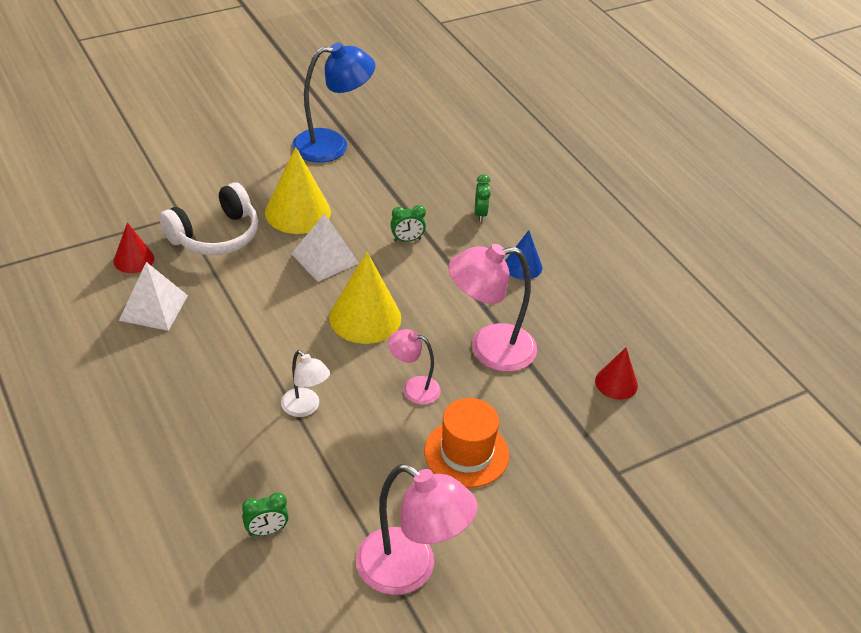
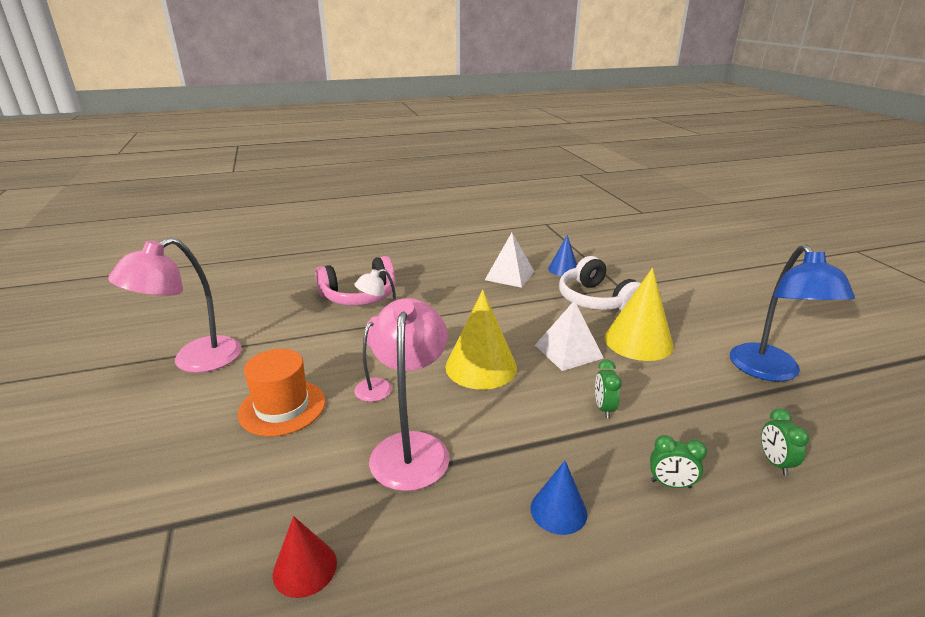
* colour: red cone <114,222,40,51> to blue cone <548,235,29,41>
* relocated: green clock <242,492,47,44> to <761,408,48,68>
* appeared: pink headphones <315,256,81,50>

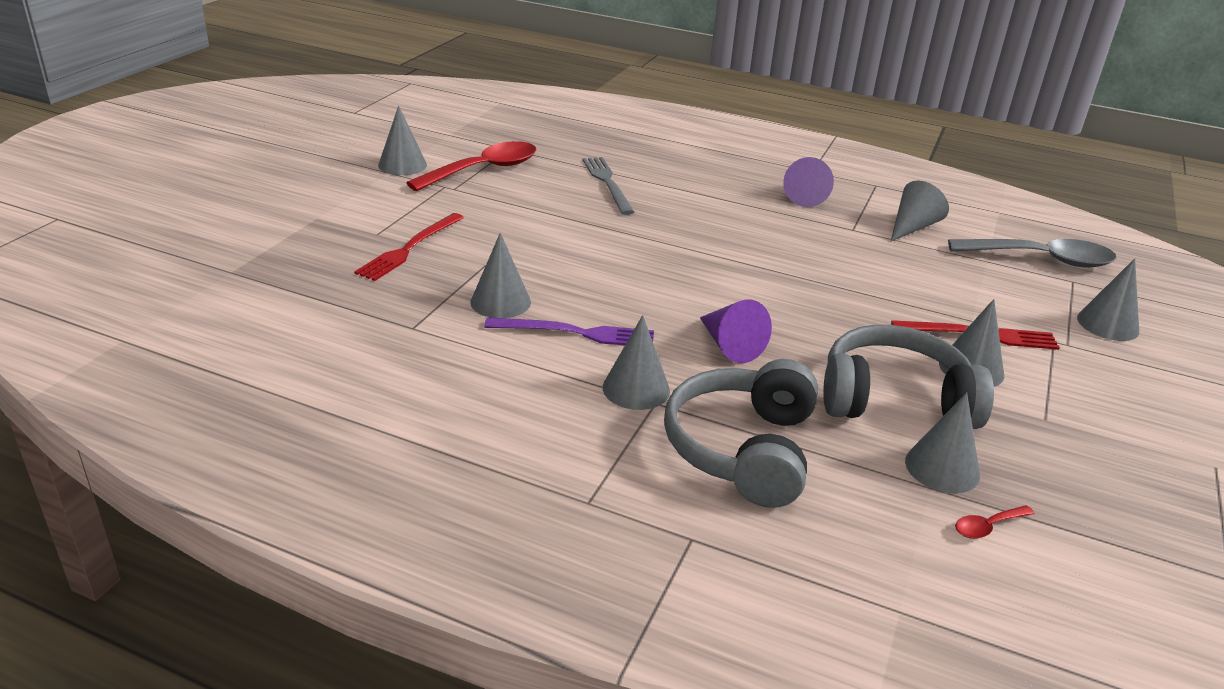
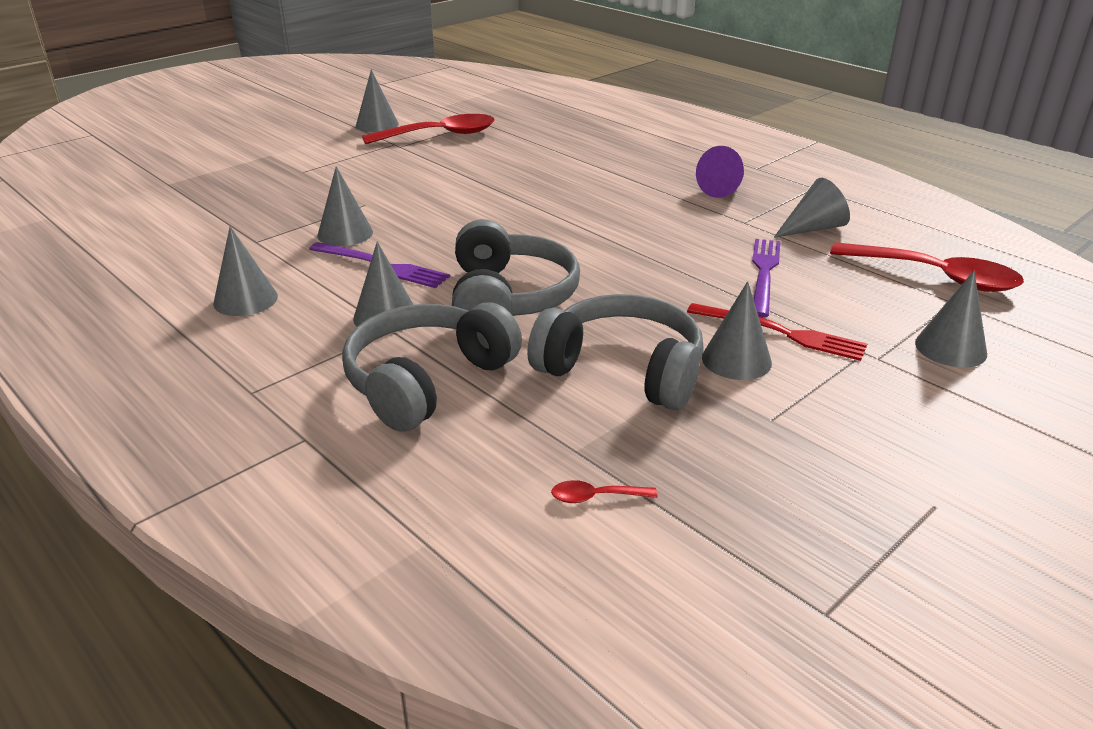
* missing: red fork <354,213,110,68>
* missing: grey fork <583,157,51,58>
* exchanged: purple cone <700,300,72,63> to grey headphones <452,219,128,97>
* relocated: grey cone <905,392,75,101> to <213,226,65,90>
* colour: grey spoon <948,239,169,29> to red spoon <830,242,194,50>
* appeared: purple fork <752,239,29,78>

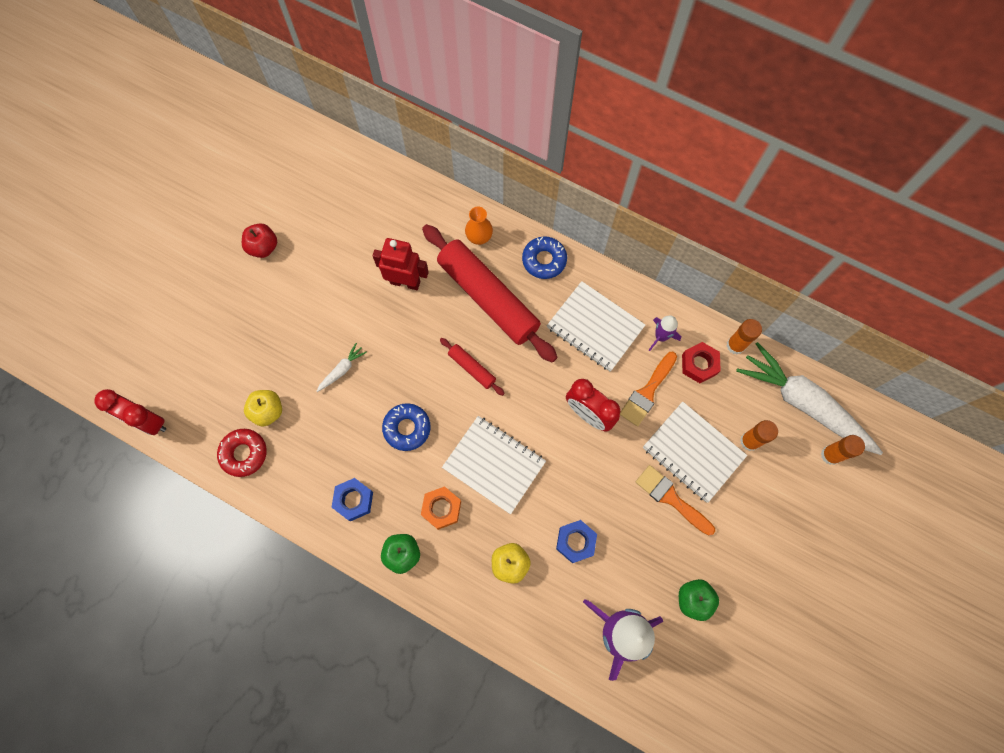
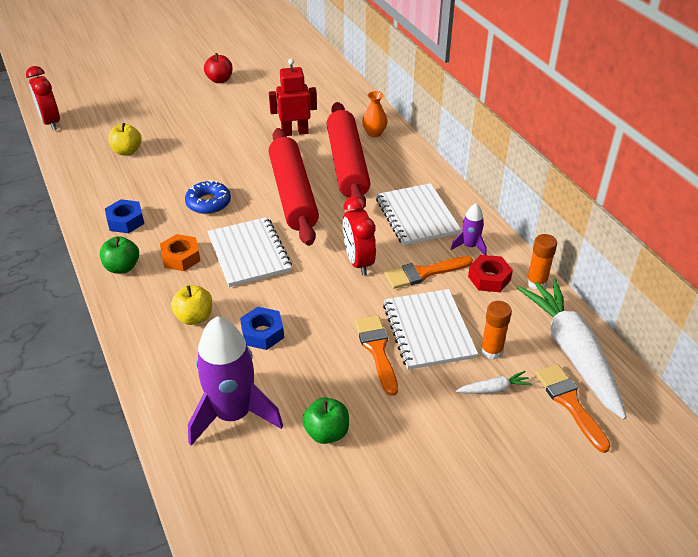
* missing: red donut <217,429,50,48>
* relocated: white carrot <317,343,50,49> to <456,371,76,23>
* spun: red robot <373,238,56,52> = <269,59,48,77> 60 degrees counterclockwise
* size: red rolling pin <440,338,65,58> = <269,128,50,118> x2.29
* missing: blue donut <522,236,45,43>
* exchanged: orange glue stick <821,435,44,30> to orange brush <535,364,76,89>

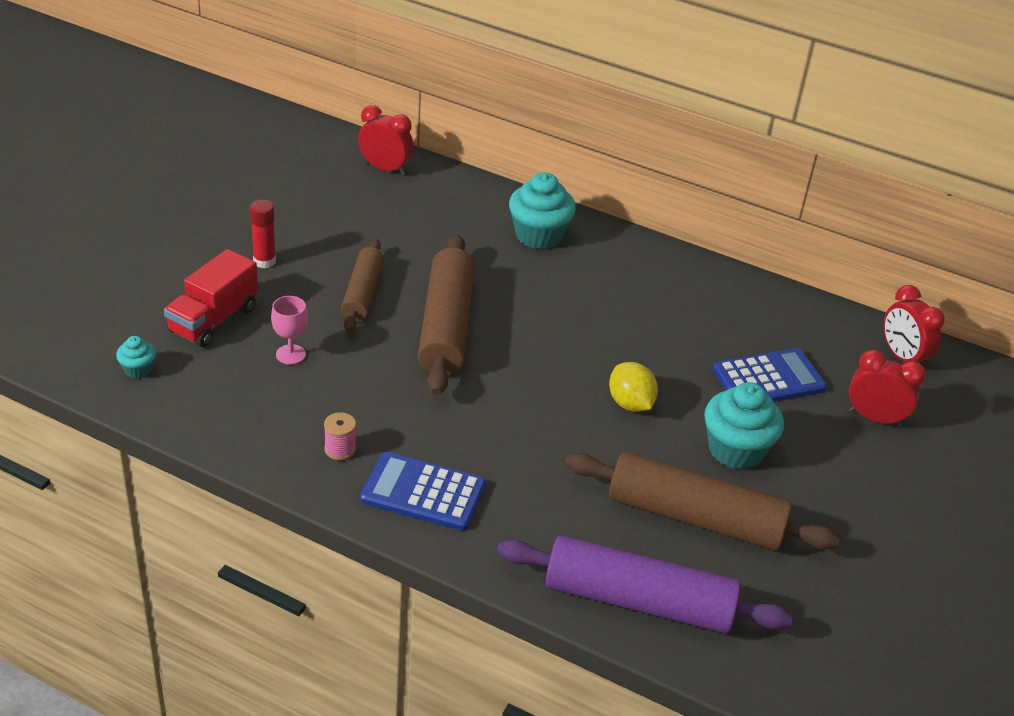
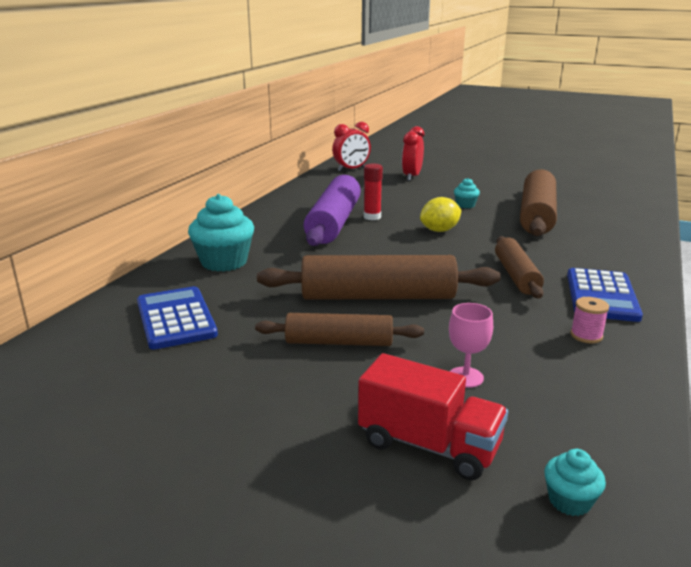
* relocated: red glue stick <250,200,26,68> to <364,163,19,57>
* missing: red clock <358,105,56,70>
* relocated: purple rolling pin <497,535,296,98> to <303,175,58,71>
* size: turquoise cupcake <704,382,80,88> = <454,178,26,30> x0.50
* relocated: blue calculator <712,348,115,54> to <137,286,81,64>
* appeared: brown rolling pin <495,236,49,62>

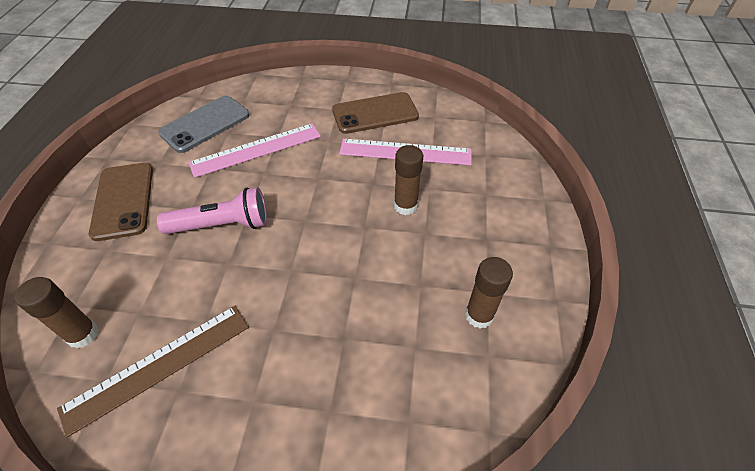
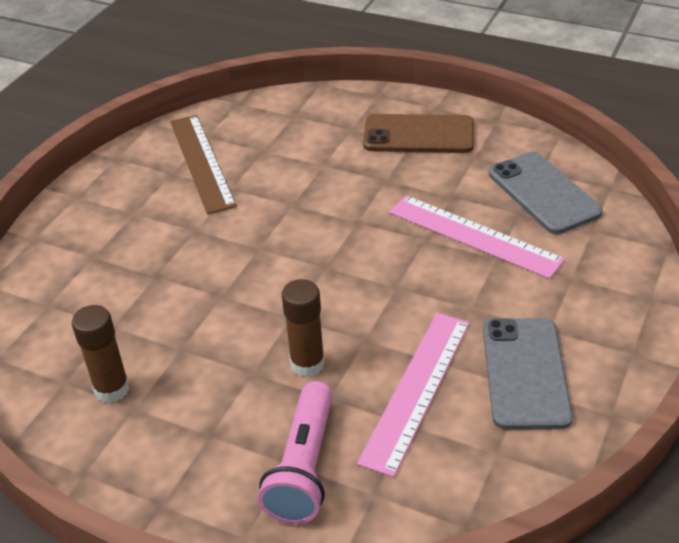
* missing: brown glue stick <15,277,84,71>
* relocated: pink flashlight <157,187,110,47> to <258,381,75,143>
* spun: pink ruler <188,123,133,55> = <389,195,176,84> 45 degrees counterclockwise
* colour: brown phone <332,92,87,42> to grey phone <483,318,90,112>

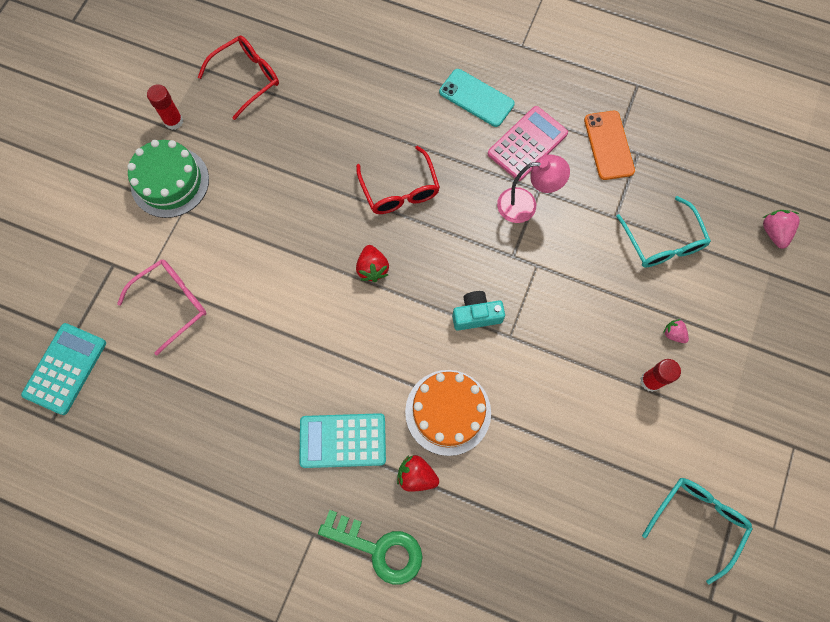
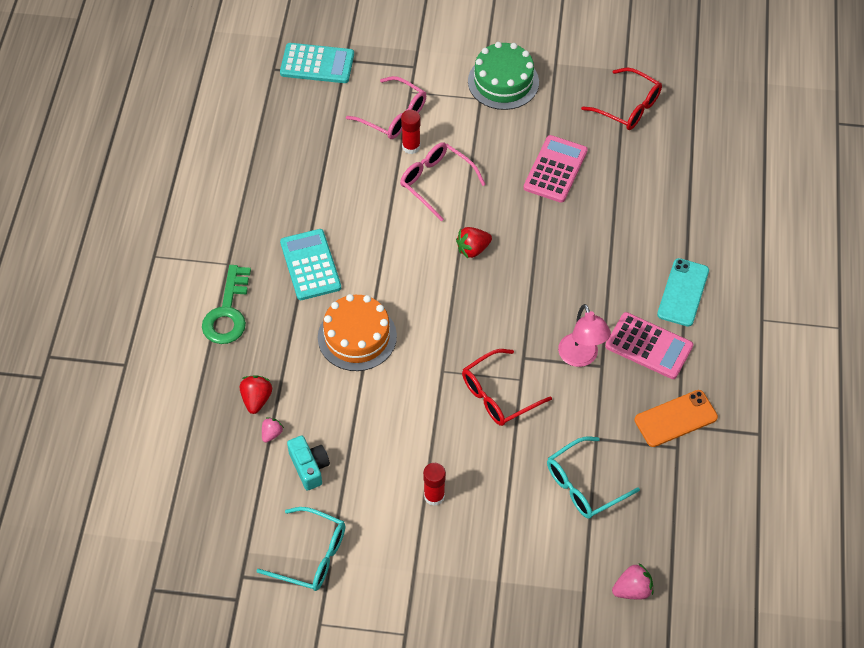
* relocated: red glue stick <147,84,36,46> to <401,110,20,44>
* relocated: red glasses <356,146,84,68> to <462,349,90,77>
* relocated: red strawberry <397,455,42,37> to <240,375,32,39>
* relocated: turquoise camera <452,291,53,40> to <287,436,43,55>
* relocated: pink strawberry <663,319,26,24> to <262,417,22,26>
* appeared: pink glasses <400,142,86,80>
* appeared: pink calculator <524,135,64,68>

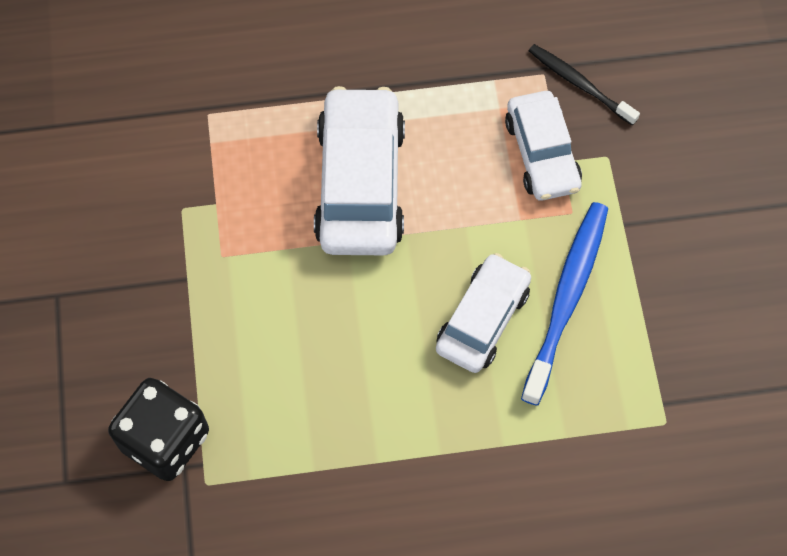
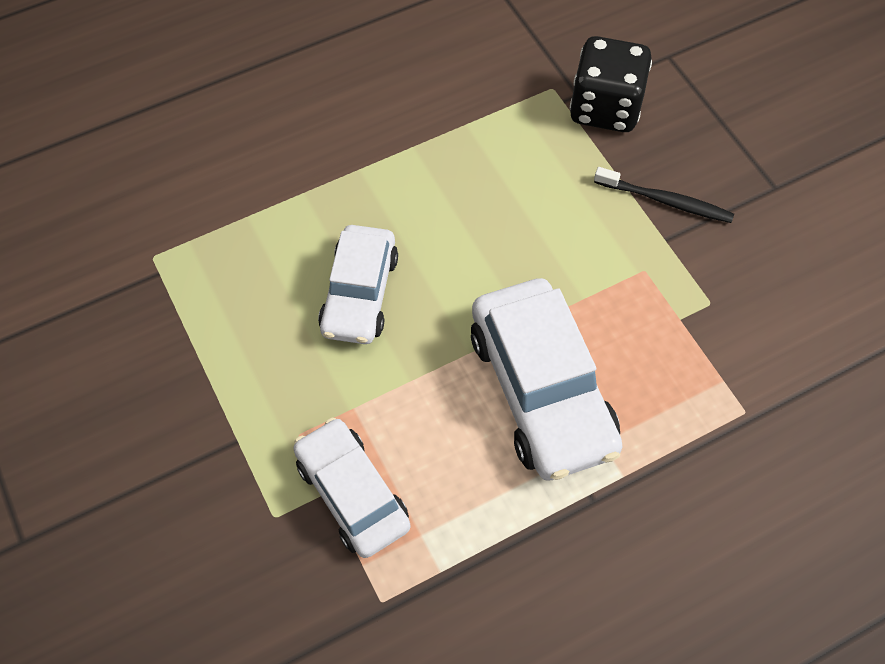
* missing: blue toothbrush <521,202,87,204>
* relocated: black toothbrush <529,44,111,81> to <594,167,140,56>

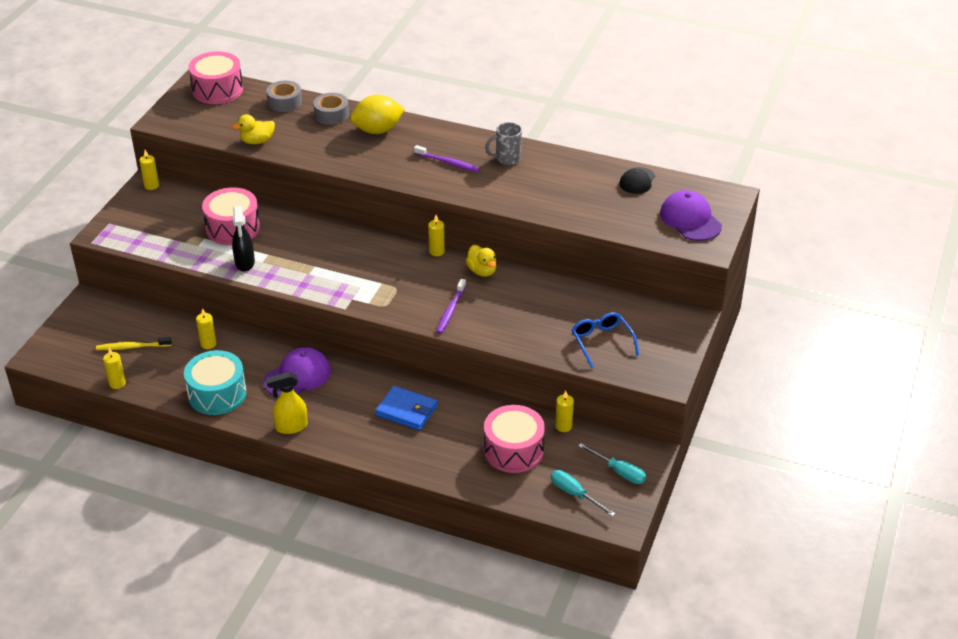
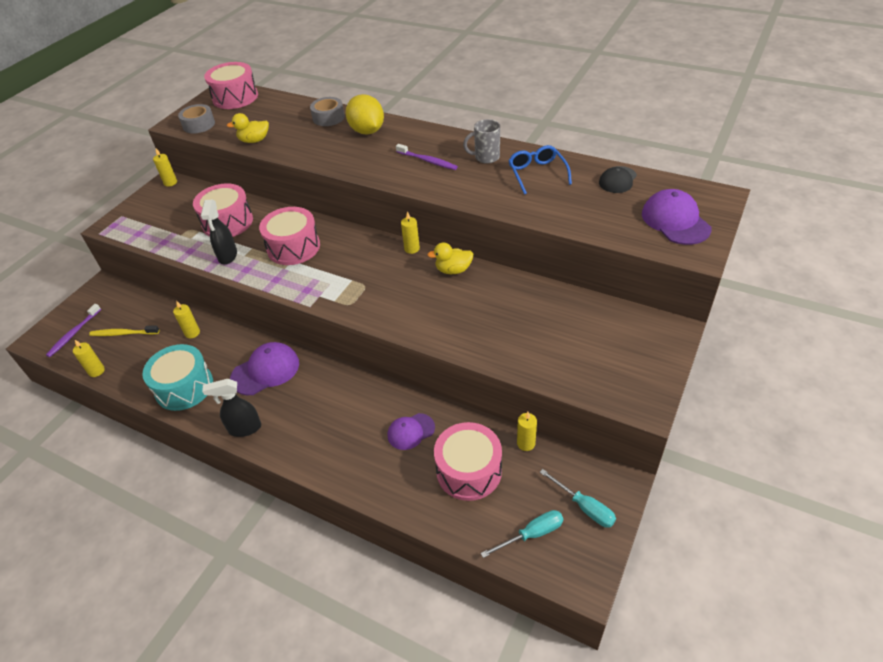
* relocated: grey tape <266,80,36,32> to <178,104,37,29>
* colour: yellow spray bottle <266,372,42,62> to black spray bottle <202,379,59,58>
* spun: yellow lemon <350,95,55,39> = <346,94,38,41> 75 degrees clockwise
* missing: blue wallet <376,386,62,45>
* relocated: purple toothbrush <436,279,30,55> to <46,304,55,53>
* spun: yellow duck <466,245,31,32> = <427,243,46,31> 105 degrees clockwise
* spun: turquoise screwdriver <551,470,65,47> = <481,510,83,48> 105 degrees clockwise
* relocated: blue glasses <571,312,68,56> to <508,145,64,50>
* appeared: pink drum <259,207,61,58>
* appeared: purple cap <388,413,47,37>

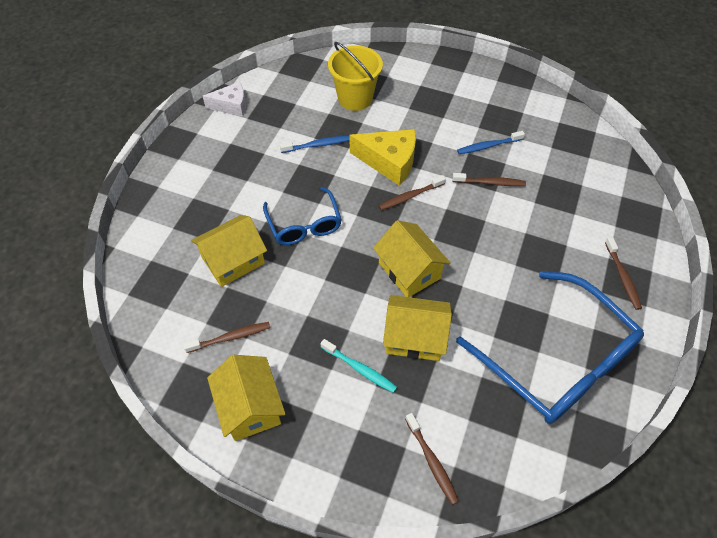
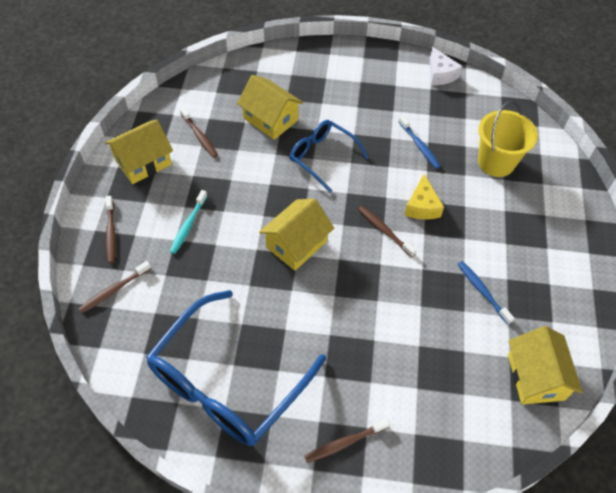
* spun: blue glasses <263,187,79,58> = <290,120,79,73> 75 degrees clockwise
* size: yellow cheese <350,129,66,57> = <405,174,39,46> x0.66
* relocated: yellow house <383,295,69,66> to <508,326,75,79>
* relocated: brown toothbrush <452,173,74,13> to <106,196,10,67>

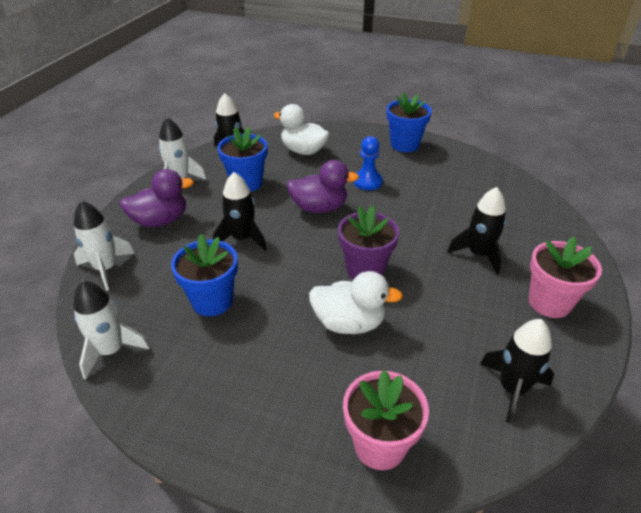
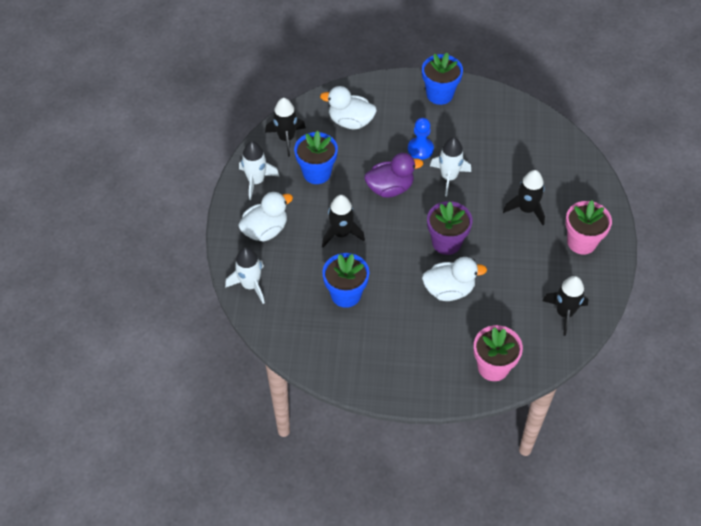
* relocated: white rocket <73,280,77,100> to <430,137,41,59>
* colour: purple duck <119,169,75,58> to white duck <238,191,55,50>

